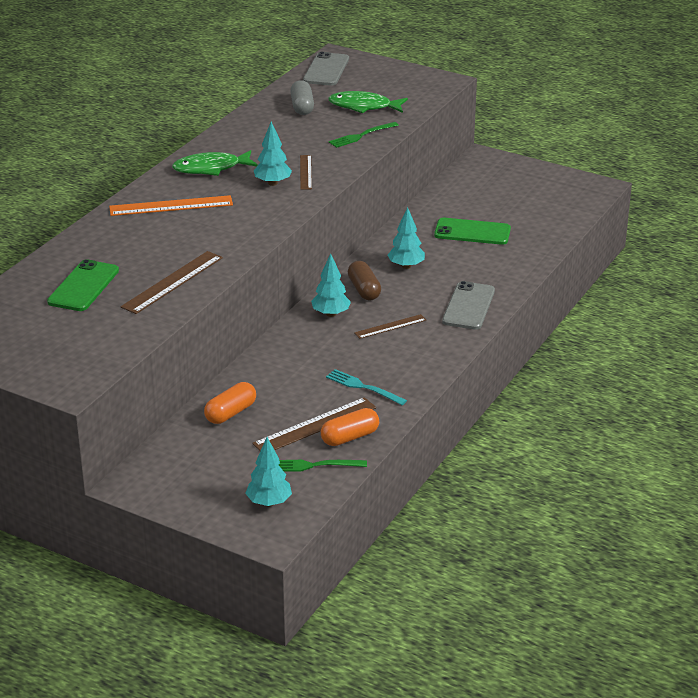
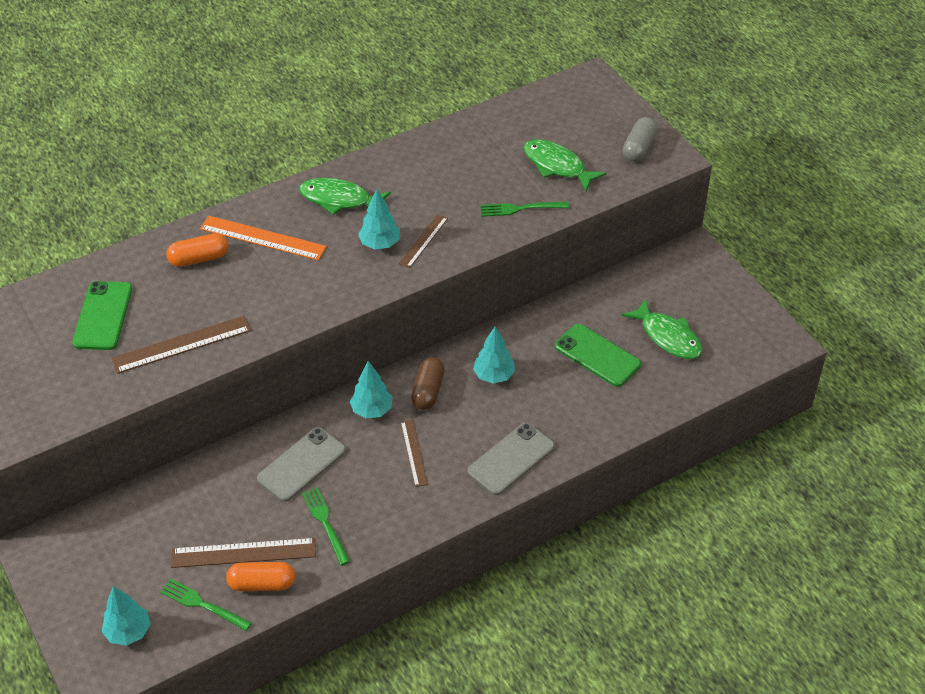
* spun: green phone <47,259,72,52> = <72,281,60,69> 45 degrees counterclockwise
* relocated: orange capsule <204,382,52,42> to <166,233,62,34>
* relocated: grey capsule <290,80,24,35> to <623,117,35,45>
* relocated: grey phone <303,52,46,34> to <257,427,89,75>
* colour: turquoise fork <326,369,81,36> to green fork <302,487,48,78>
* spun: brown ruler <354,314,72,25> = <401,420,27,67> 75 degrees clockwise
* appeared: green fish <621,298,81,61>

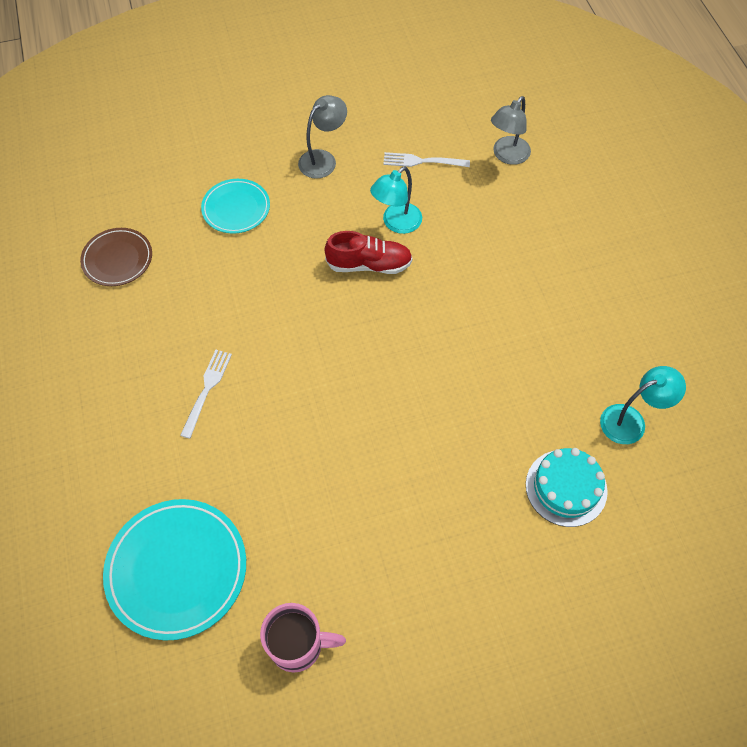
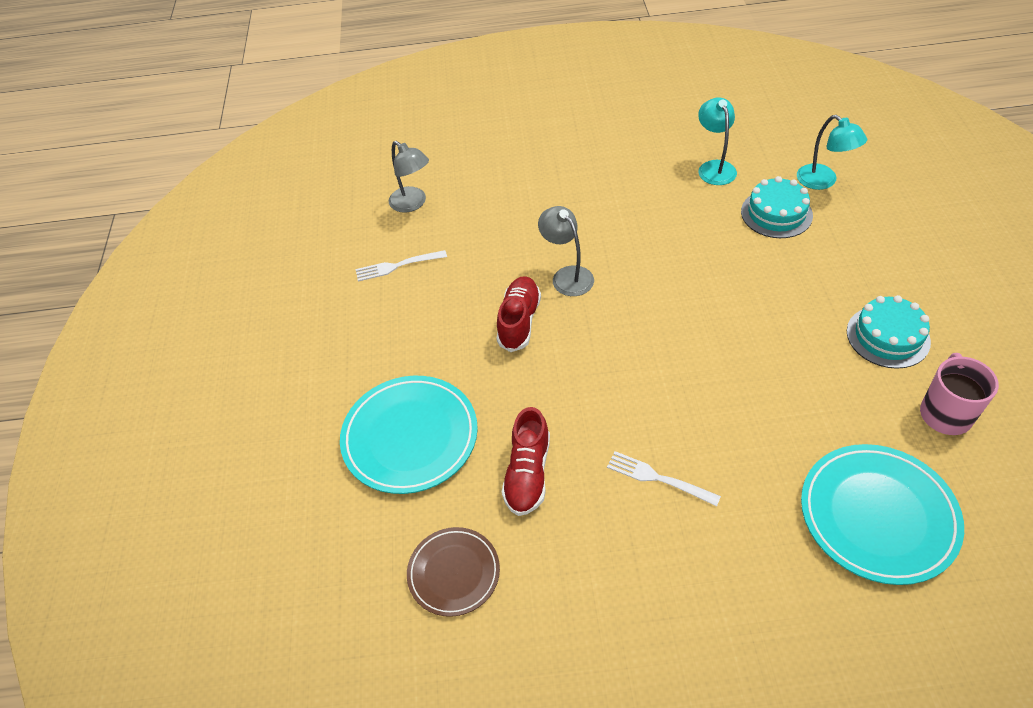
* size: turquoise plate <201,179,69,55> = <340,376,138,118> x1.65
* relocated: grey lamp <298,95,49,84> to <538,206,56,90>
* relocated: turquoise lamp <370,166,52,68> to <797,115,70,75>
* spun: white fork <383,152,87,15> = <356,250,91,31> 60 degrees clockwise
* appeared: red shoe <502,407,48,109>
* appeared: turquoise cake <847,295,84,74>

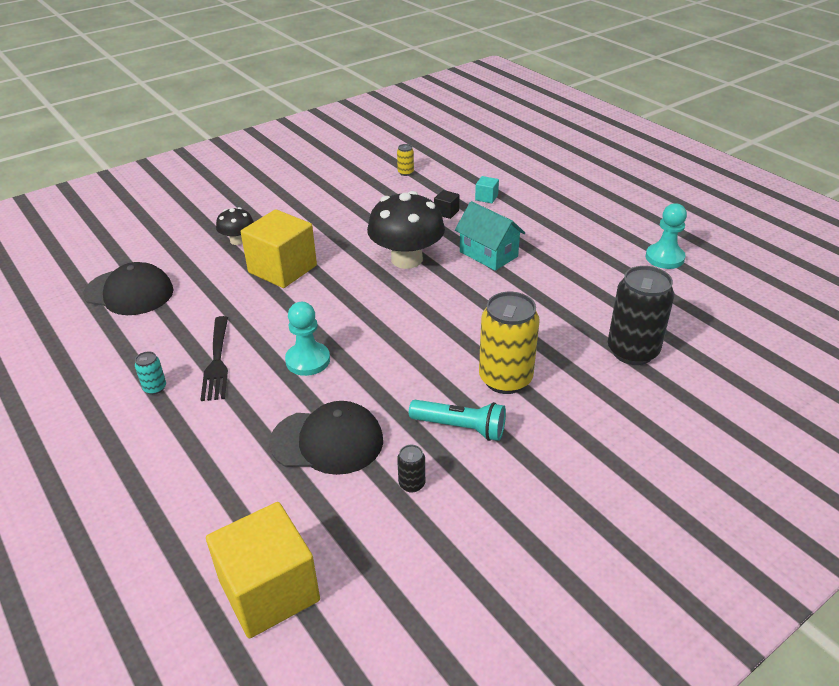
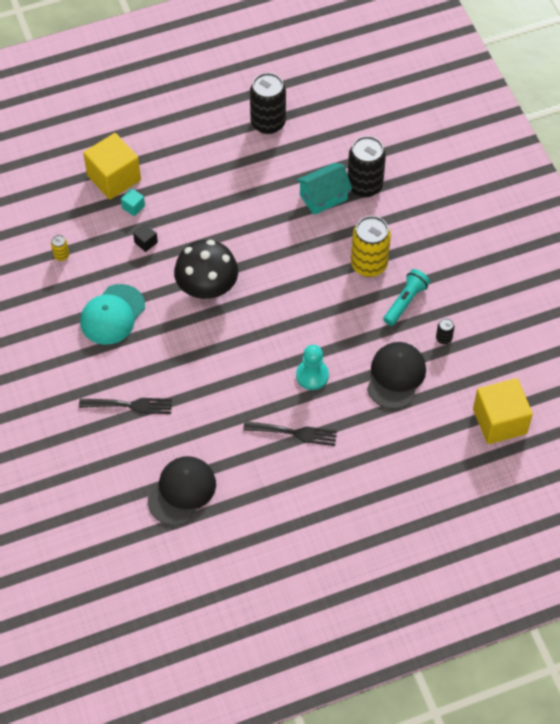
* missing: turquoise can <135,351,31,44>
* exchanged: black mushroom <216,207,38,38> to black fork <79,398,93,16>
* relocated: yellow cube <241,209,76,79> to <83,133,58,67>
* relocated: turquoise house <455,201,70,70> to <296,163,56,52>
* exchanged: turquoise pawn <645,203,42,66> to black can <250,73,36,61>
* appeared: turquoise cap <80,284,65,61>

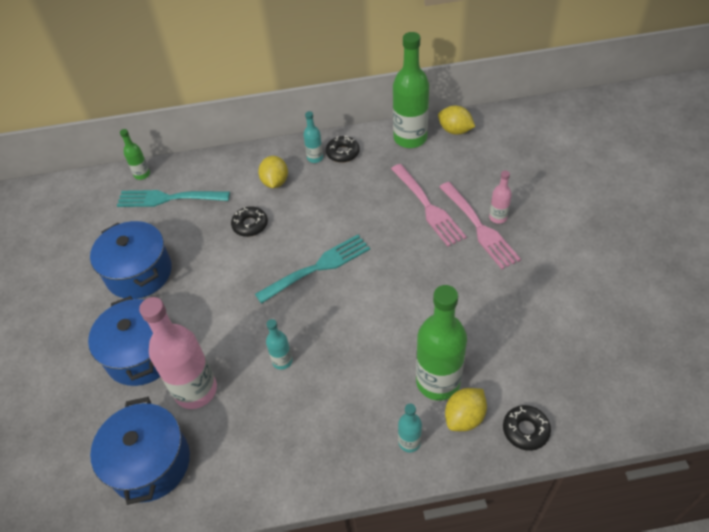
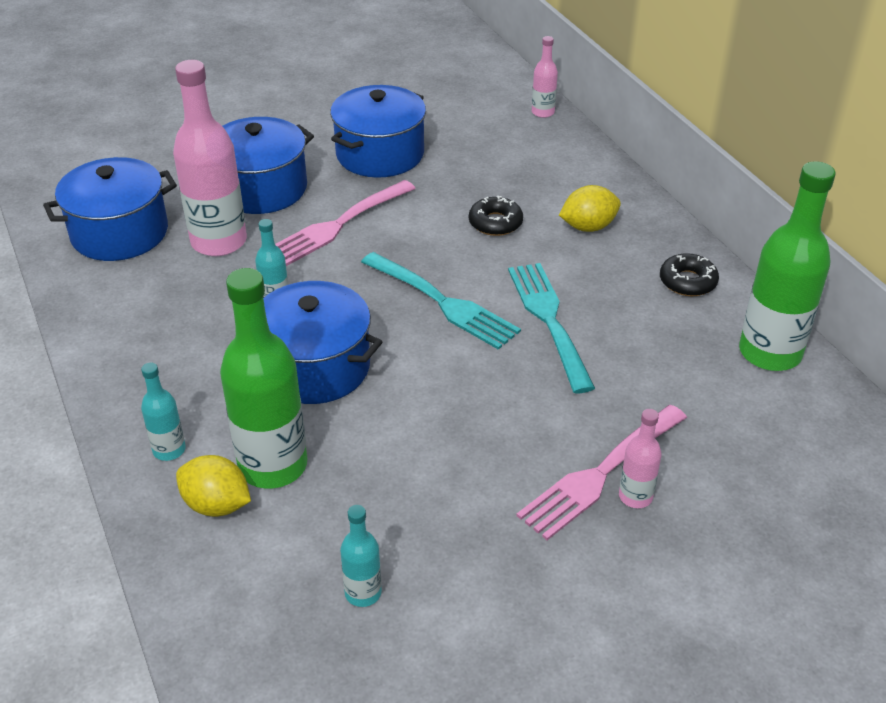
* relocated: turquoise fork <117,190,113,17> to <508,263,87,130>
* colour: green bottle <120,129,30,51> to pink bottle <532,36,26,82>
* relocated: turquoise bottle <303,111,20,52> to <340,505,42,102>
* relocated: pink fork <391,164,76,83> to <275,180,141,86>
* missing: yellow lemon <438,105,37,30>
* missing: black donut <503,405,48,46>
* appeared: blue pot <263,281,119,123>

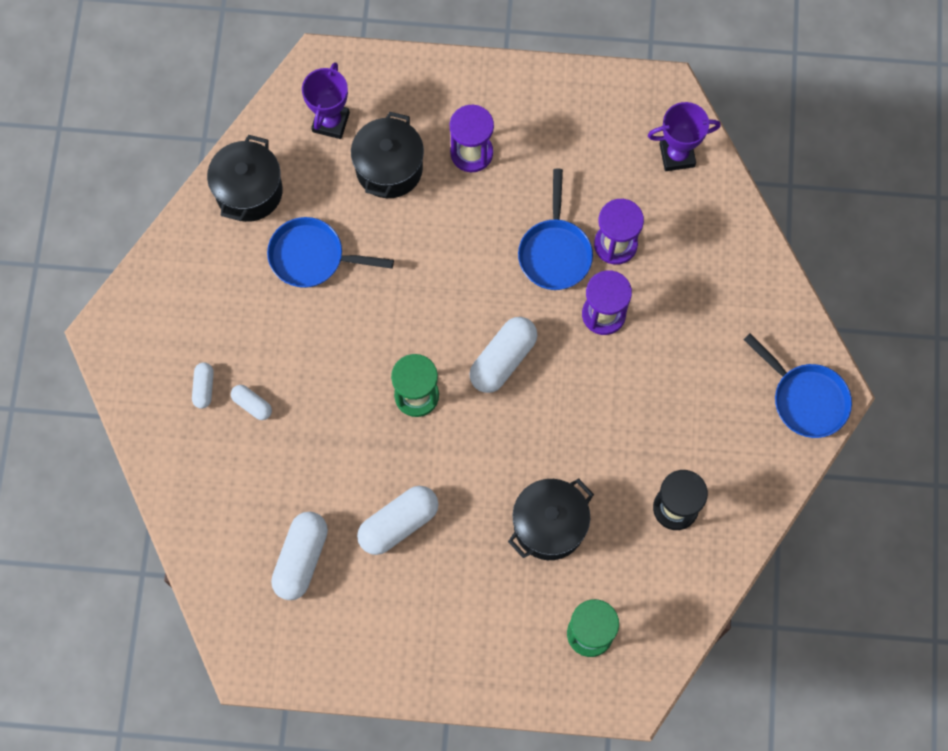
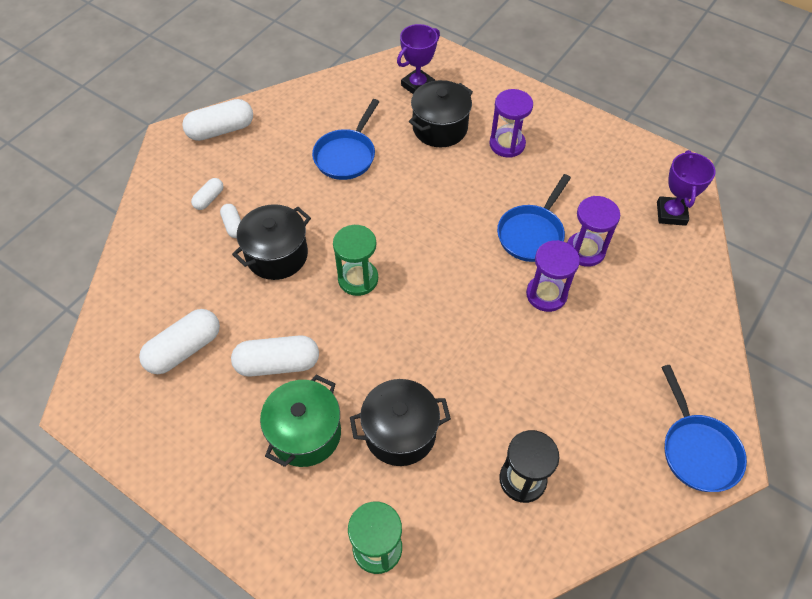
* relocated: black pot <207,135,76,87> to <232,204,79,76>
* spun: blue pan <267,217,127,71> = <312,99,67,81> 105 degrees counterclockwise
* relocated: white capsule <469,317,68,76> to <182,99,71,42>
* spun: purple trophy <648,102,73,69> = <657,150,58,76> 75 degrees clockwise
* appeared: green pot <260,375,81,92>

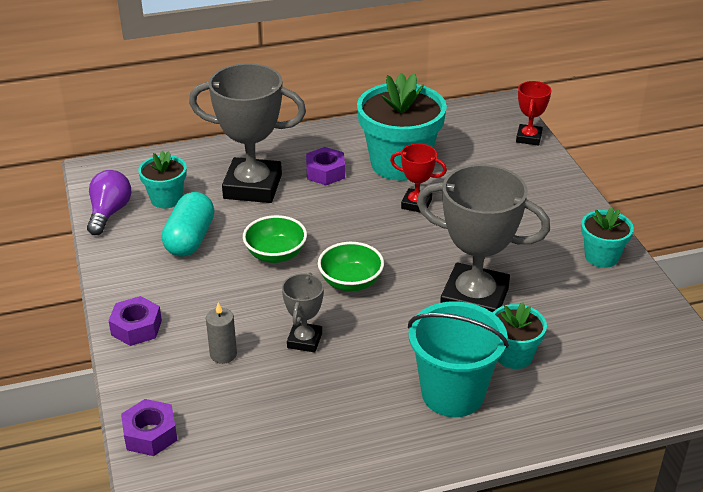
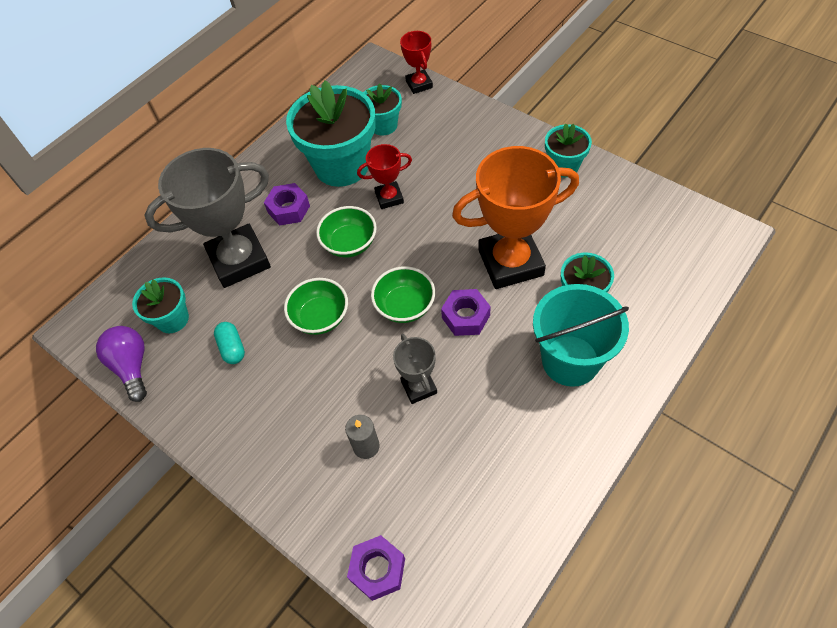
* relocated: purple nut <109,296,53,50> to <441,289,50,47>
* size: turquoise capsule <161,192,53,65> = <214,322,31,42> x0.57
* colour: grey trophy <417,164,133,149> to orange trophy <452,146,127,143>
* appeared: green bowl <316,206,61,51>
* appeared: turquoise flower pot <363,83,39,52>

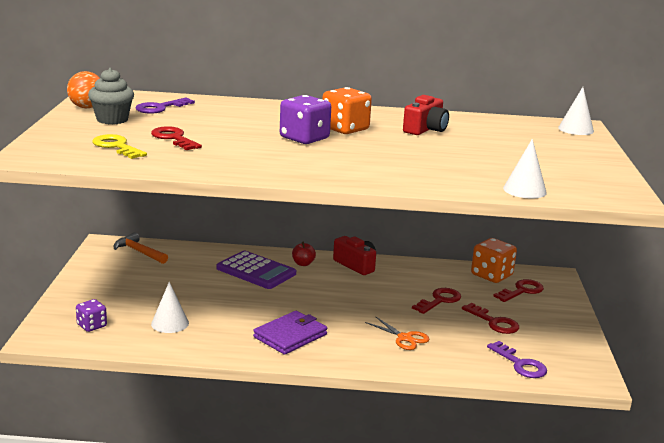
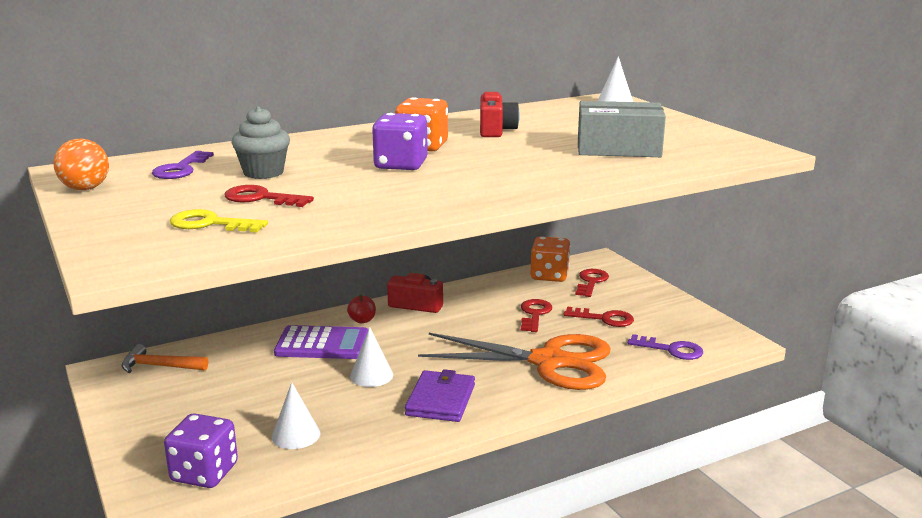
* size: purple dice <76,299,31,33> = <164,413,74,75> x1.66
* relocated: grey cupcake <88,68,46,56> to <231,106,59,73>
* size: orange scissors <365,316,65,34> = <418,333,192,57> x2.47
* relocated: white cone <503,139,44,60> to <350,327,43,60>
* appeared: grey box <578,101,88,56>

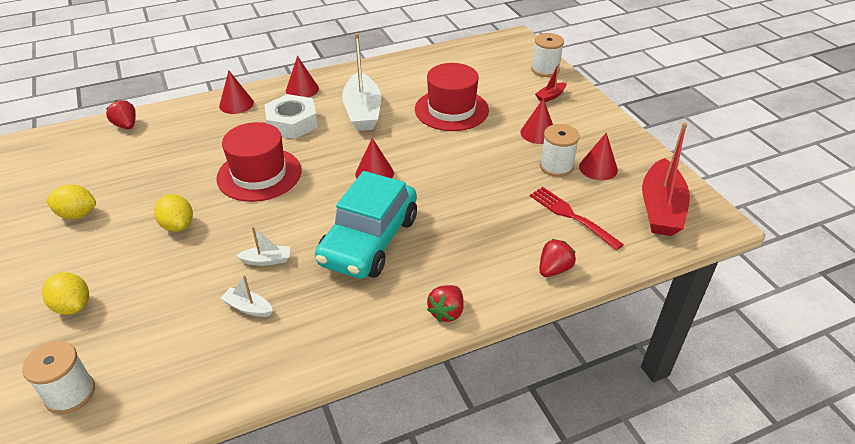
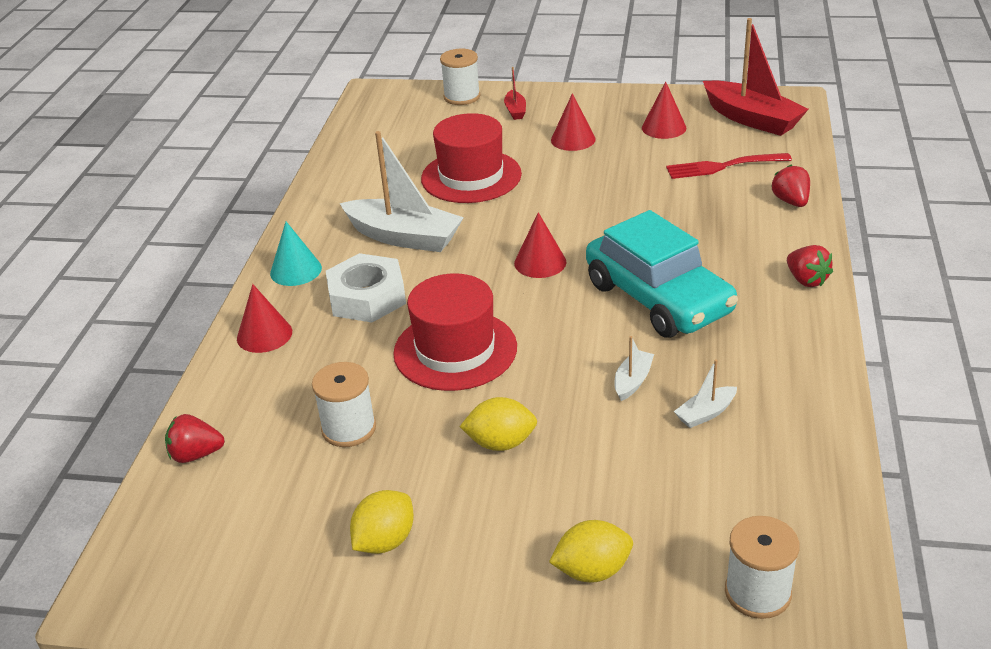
* colour: red cone <286,56,33,41> to turquoise cone <270,222,52,64>
* relocated: white spool <540,124,40,53> to <312,362,64,85>

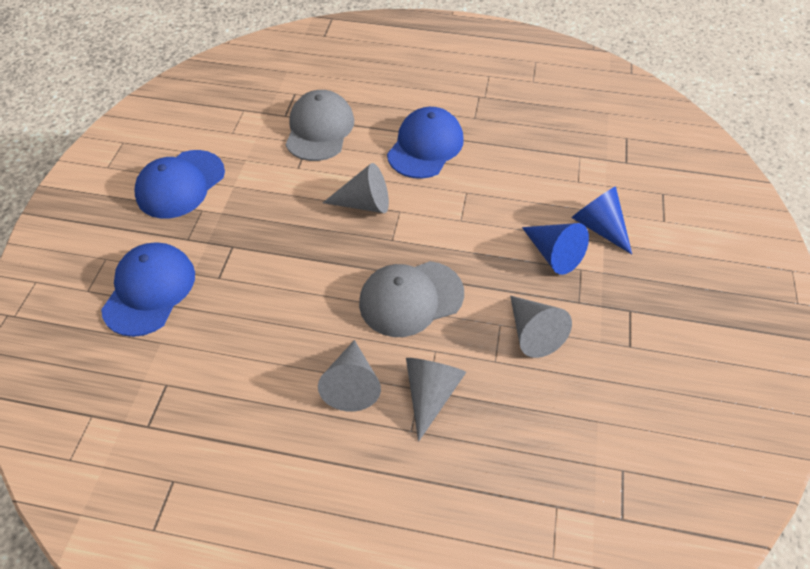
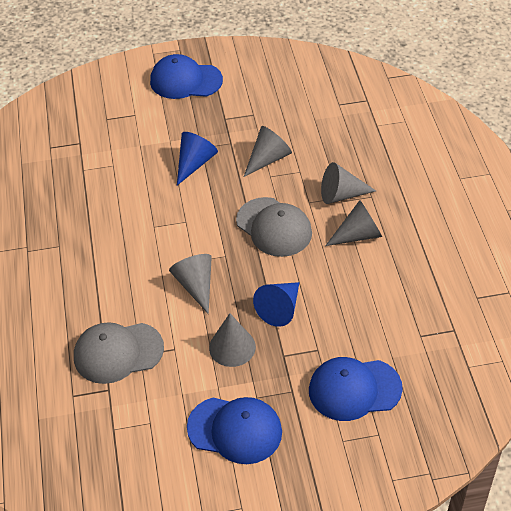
* relocated: blue cap <387,107,77,72> to <150,54,73,45>
* relocated: blue cone <572,186,60,68> to <253,282,47,45>
* appeared: grey cone <209,313,47,54>

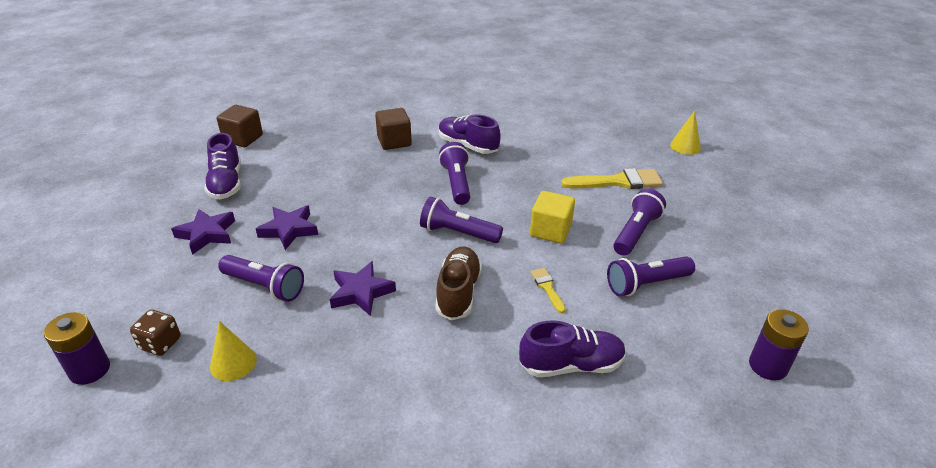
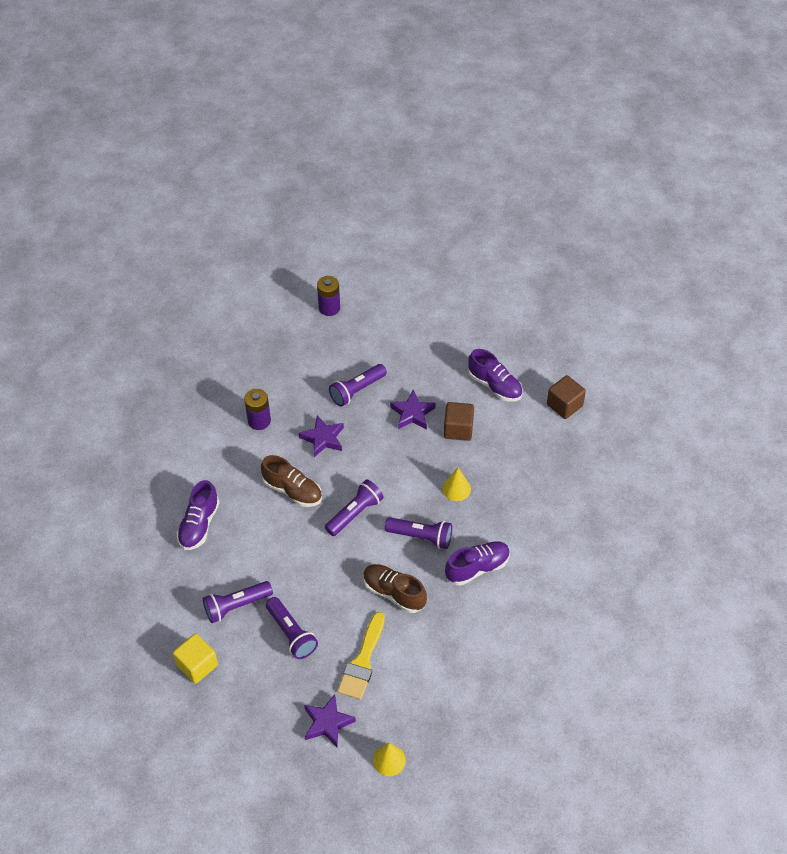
* missing: brown dice <130,310,51,46>
* relocated: purple star <171,209,64,46> to <304,694,52,53>
* spun: purple shoe <204,133,37,67> = <468,349,54,53> 150 degrees counterclockwise
* relocated: yellow cone <210,321,47,60> to <442,467,29,34>
* relocated: brown cube <375,108,37,42> to <444,402,30,39>
* relocated: yellow cube <530,191,45,53> to <173,634,45,50>
* missing: yellow brush <530,268,36,45>
* spun: purple flashlight <607,256,88,40> = <203,581,70,42> 120 degrees counterclockwise
* relocated: purple battery <749,309,60,71> to <244,389,27,41>
* appeared: brown shoe <363,564,64,49>

